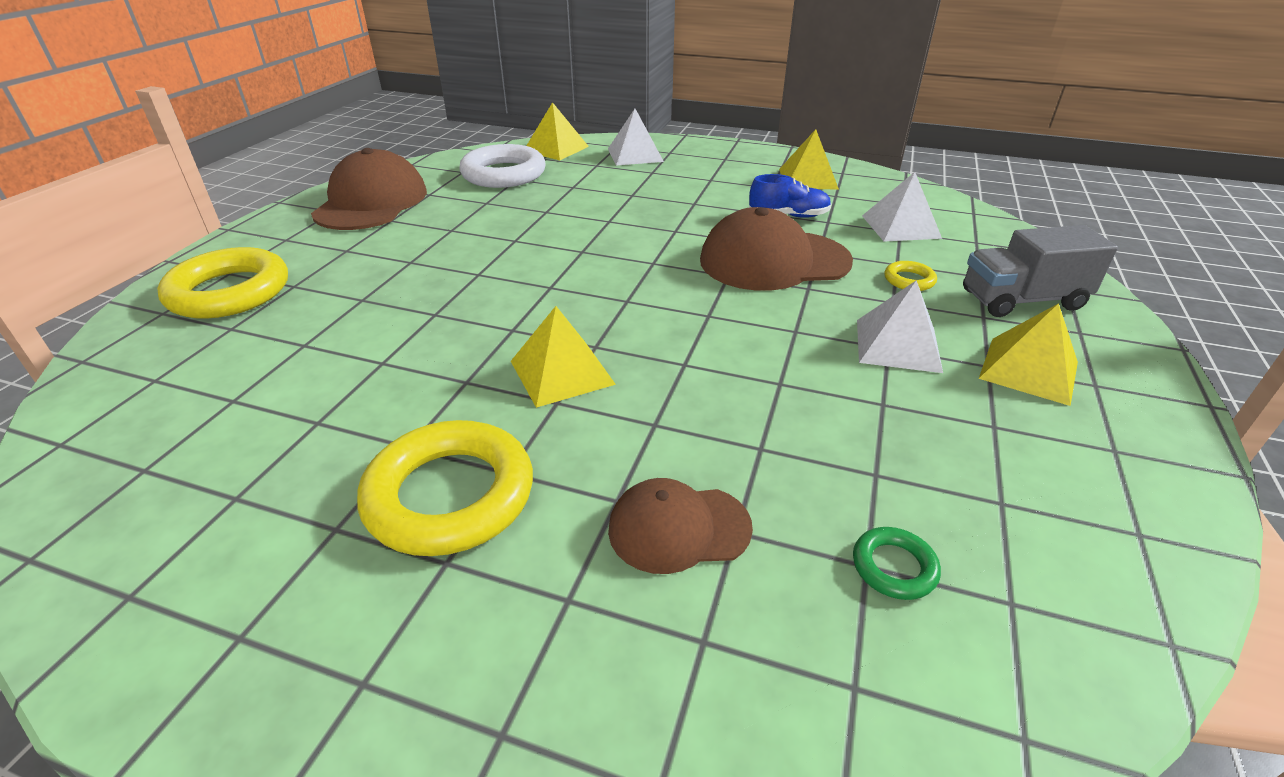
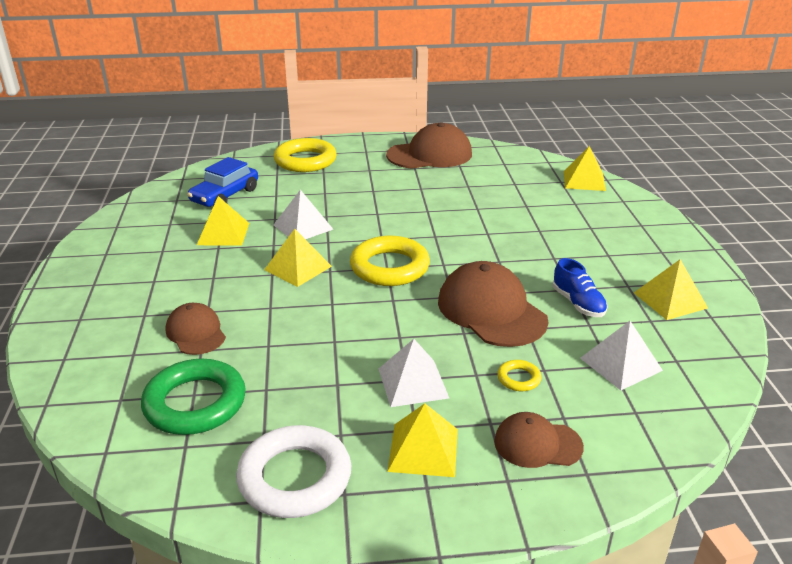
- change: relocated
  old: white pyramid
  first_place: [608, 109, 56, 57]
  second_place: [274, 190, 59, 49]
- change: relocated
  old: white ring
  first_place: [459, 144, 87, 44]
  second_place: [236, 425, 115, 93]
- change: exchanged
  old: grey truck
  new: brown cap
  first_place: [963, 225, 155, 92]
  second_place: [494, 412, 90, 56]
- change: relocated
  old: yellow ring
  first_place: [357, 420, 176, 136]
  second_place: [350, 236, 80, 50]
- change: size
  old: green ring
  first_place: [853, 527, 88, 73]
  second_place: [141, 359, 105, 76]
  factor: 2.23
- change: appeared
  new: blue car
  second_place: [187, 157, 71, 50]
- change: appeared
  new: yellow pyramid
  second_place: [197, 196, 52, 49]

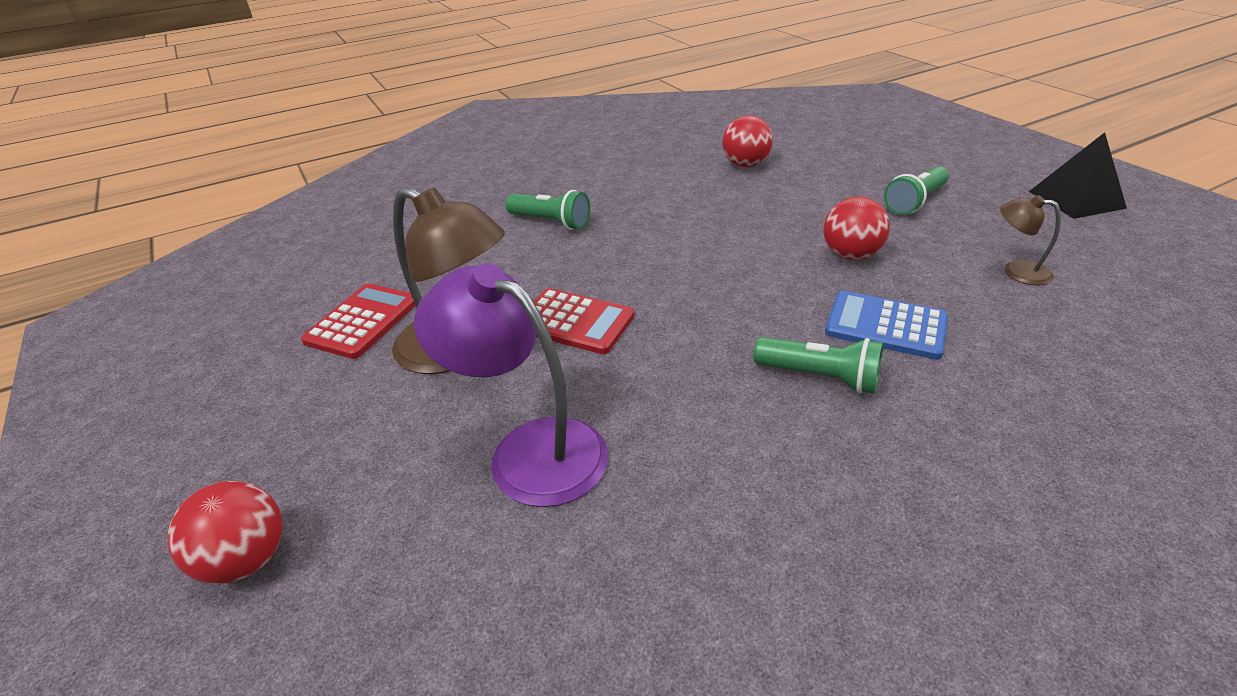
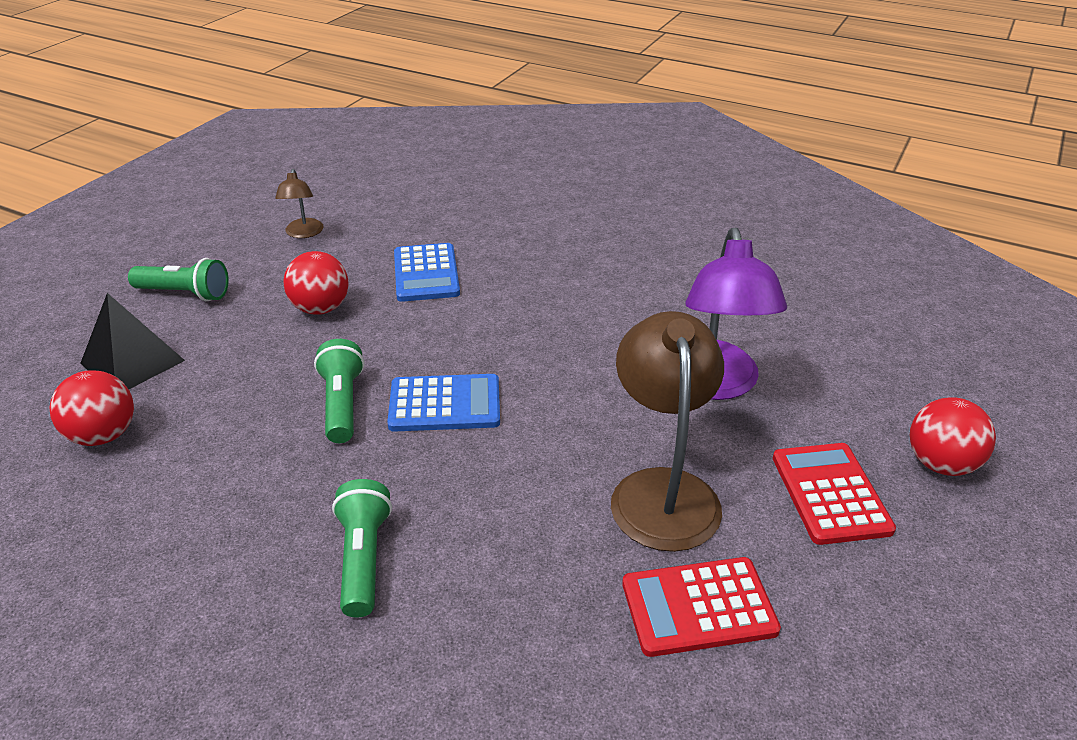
- change: relocated
  old: black pyramid
  first_place: [1029, 132, 98, 87]
  second_place: [80, 293, 105, 96]
- change: relocated
  old: red calculator
  first_place: [533, 288, 102, 66]
  second_place: [773, 443, 123, 102]
- change: relocated
  old: green flashlight
  first_place: [754, 337, 129, 57]
  second_place: [314, 339, 50, 104]
- change: appeared
  new: blue calculator
  second_place: [387, 374, 113, 58]

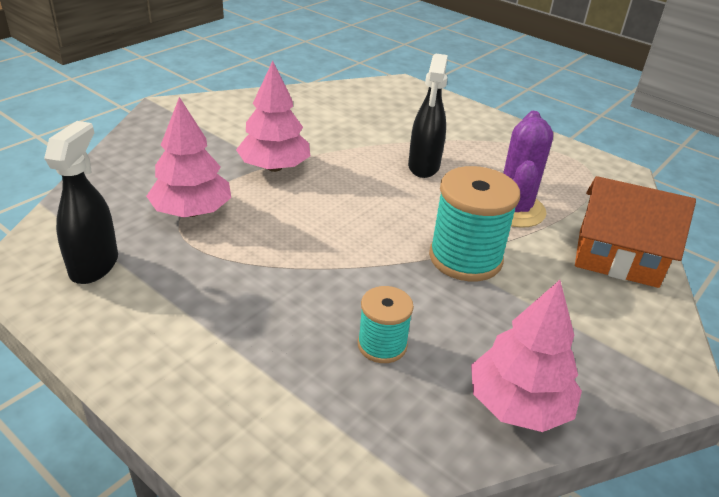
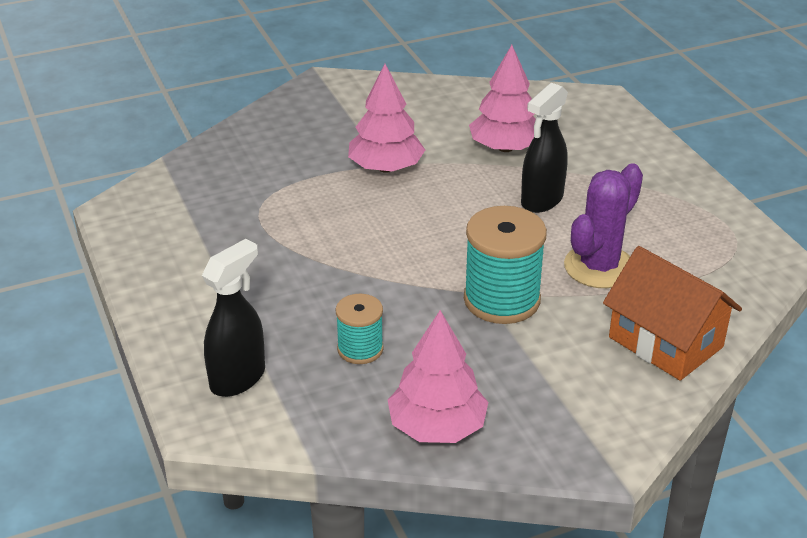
- change: relocated
  old: pink tree
  first_place: [146, 97, 85, 121]
  second_place: [469, 45, 67, 107]
- change: relocated
  old: black spray bottle
  first_place: [44, 121, 74, 163]
  second_place: [202, 239, 63, 158]

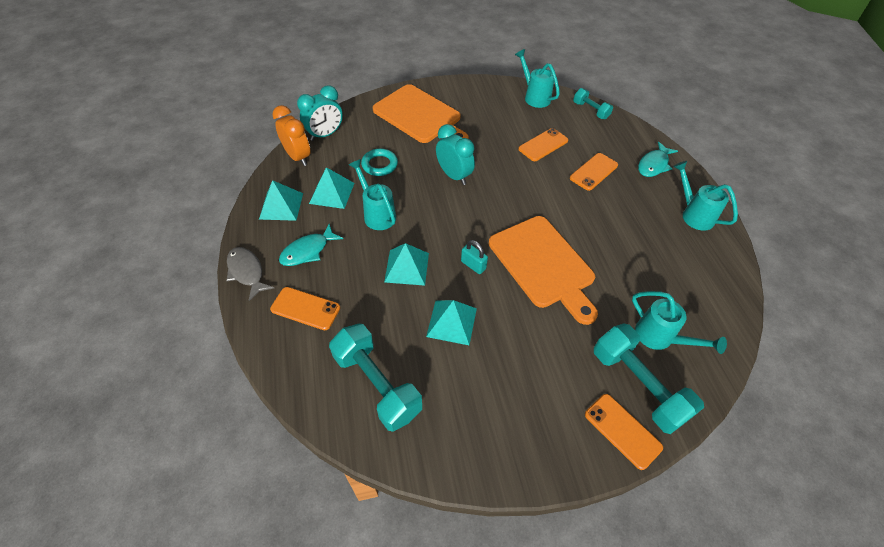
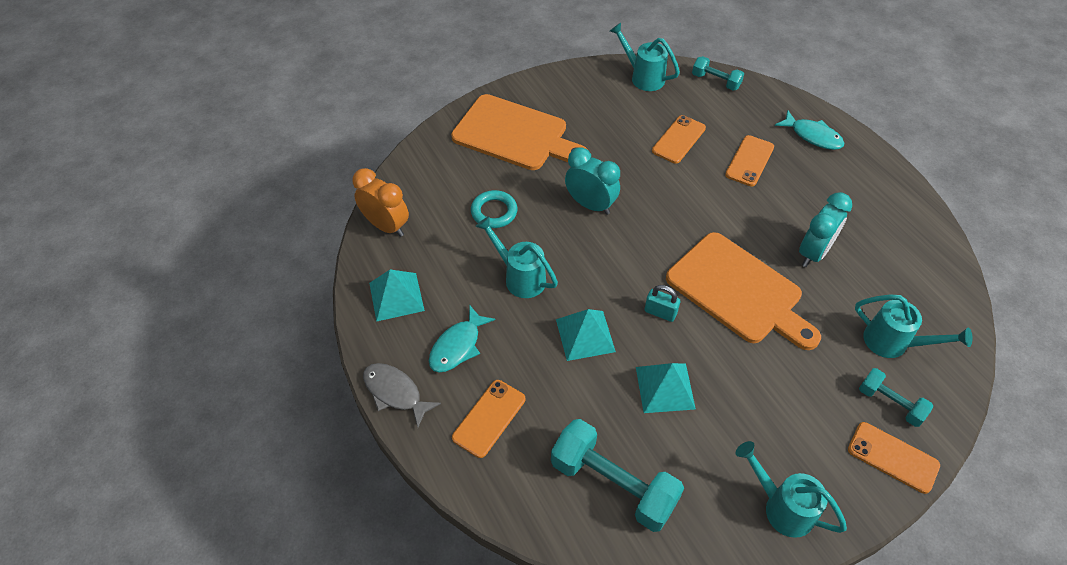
- change: relocated
  old: turquoise clock
  first_place: [297, 85, 46, 56]
  second_place: [799, 192, 53, 75]
- change: spun
  old: turquoise fish
  first_place: [638, 142, 40, 35]
  second_place: [775, 110, 70, 40]
  degrees: -75
- change: relocated
  old: turquoise watering can
  first_place: [673, 161, 65, 70]
  second_place: [736, 441, 111, 97]
- change: missing
  old: turquoise pyramid
  first_place: [309, 167, 45, 42]
- change: spun
  old: orange phone
  first_place: [270, 287, 70, 43]
  second_place: [452, 380, 73, 78]
  degrees: -60
- change: size
  old: turquoise dumbbell
  first_place: [594, 323, 110, 111]
  second_place: [859, 368, 74, 59]
  factor: 0.55

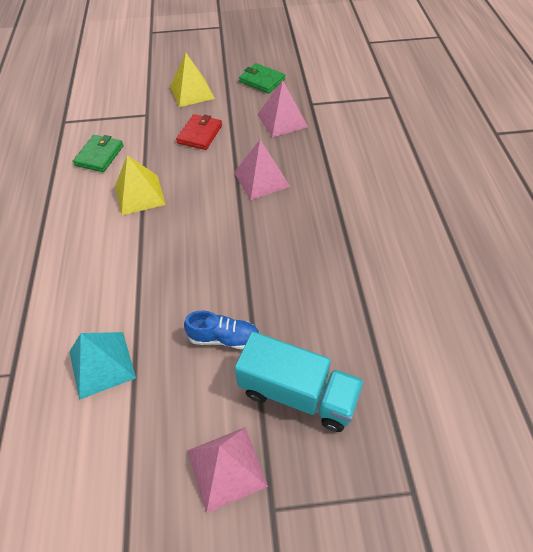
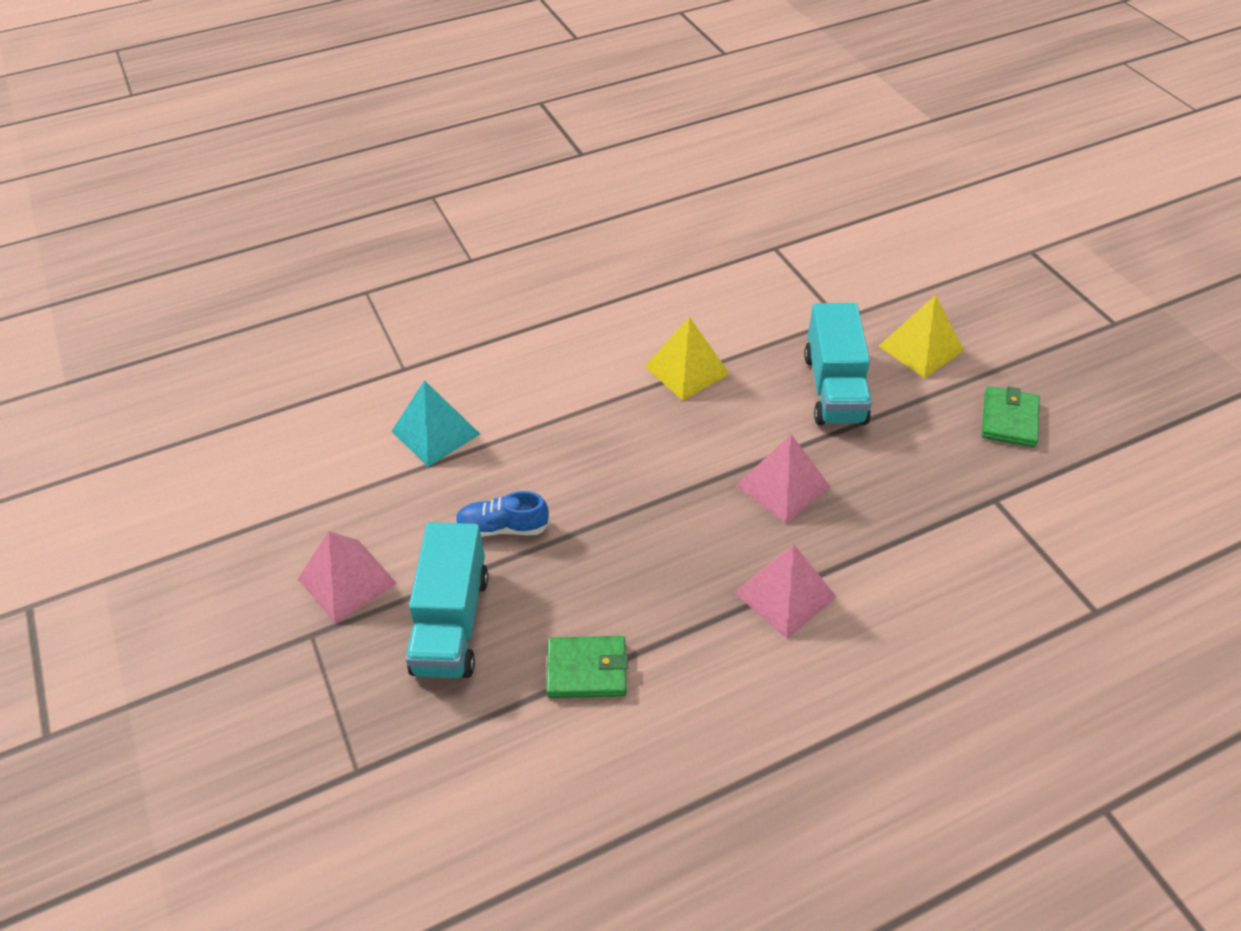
- change: relocated
  old: pink pyramid
  first_place: [257, 80, 51, 57]
  second_place: [734, 545, 102, 94]
- change: exchanged
  old: red wallet
  new: turquoise truck
  first_place: [176, 114, 46, 36]
  second_place: [804, 303, 68, 122]
- change: relocated
  old: green wallet
  first_place: [73, 135, 51, 37]
  second_place: [546, 636, 82, 62]
- change: spun
  old: blue shoe
  first_place: [184, 311, 75, 38]
  second_place: [455, 491, 95, 46]
  degrees: 105

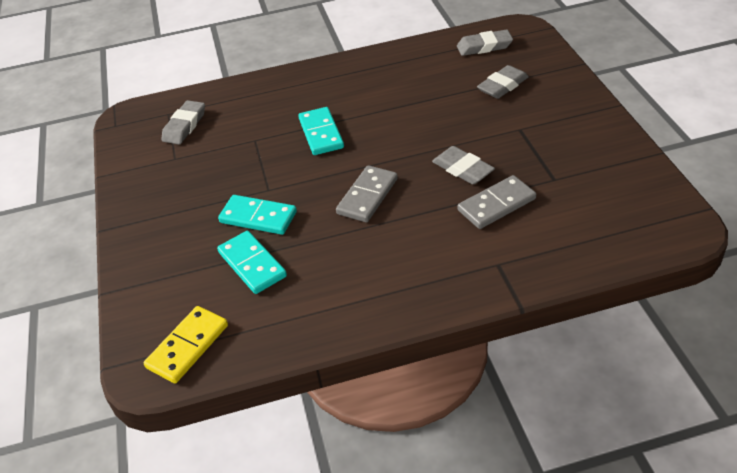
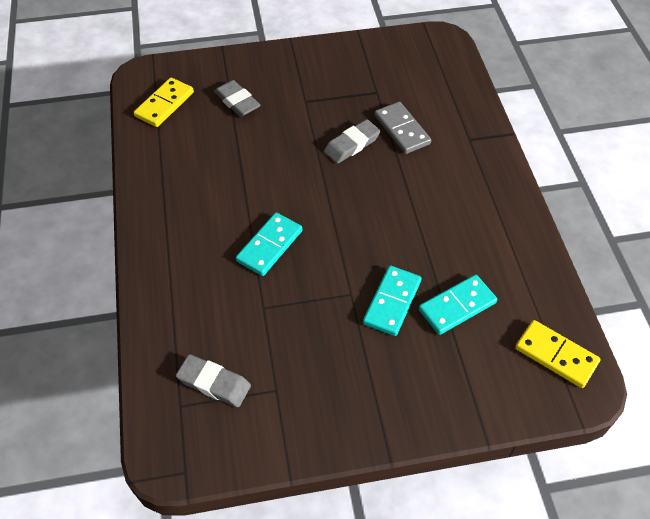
- change: exchanged
  old: grey eraser
  new: yellow domino
  first_place: [457, 29, 56, 27]
  second_place: [134, 78, 60, 49]
- change: spun
  old: turquoise domino
  first_place: [298, 107, 46, 48]
  second_place: [236, 212, 66, 64]
  degrees: -45
- change: missing
  old: grey domino
  first_place: [336, 165, 62, 57]

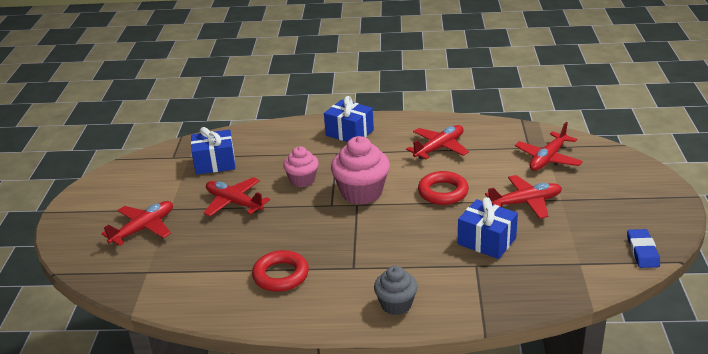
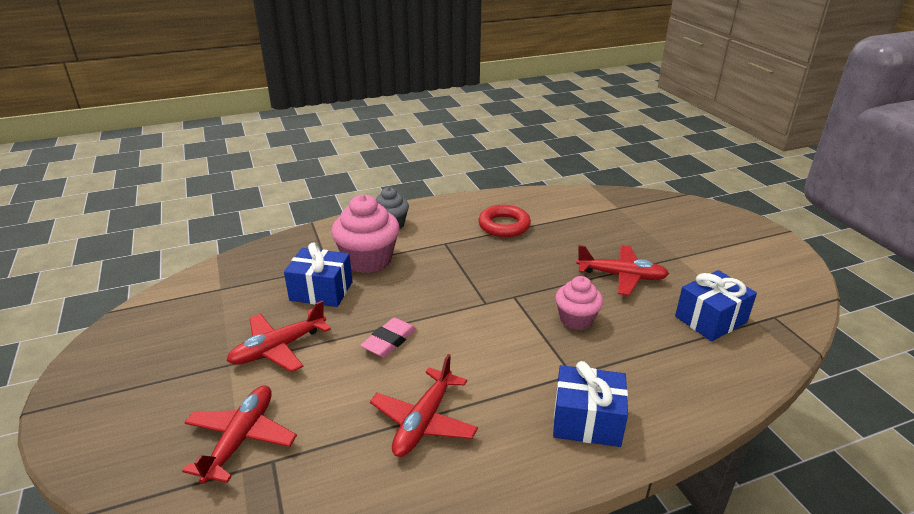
- change: relocated
  old: pink cupcake
  first_place: [331, 136, 59, 69]
  second_place: [331, 194, 68, 79]
- change: exchanged
  old: red ring
  new: pink eraser
  first_place: [418, 171, 51, 34]
  second_place: [360, 317, 57, 40]
- change: missing
  old: red plane
  first_place: [101, 201, 72, 45]
- change: missing
  old: blue eraser
  first_place: [627, 229, 33, 39]

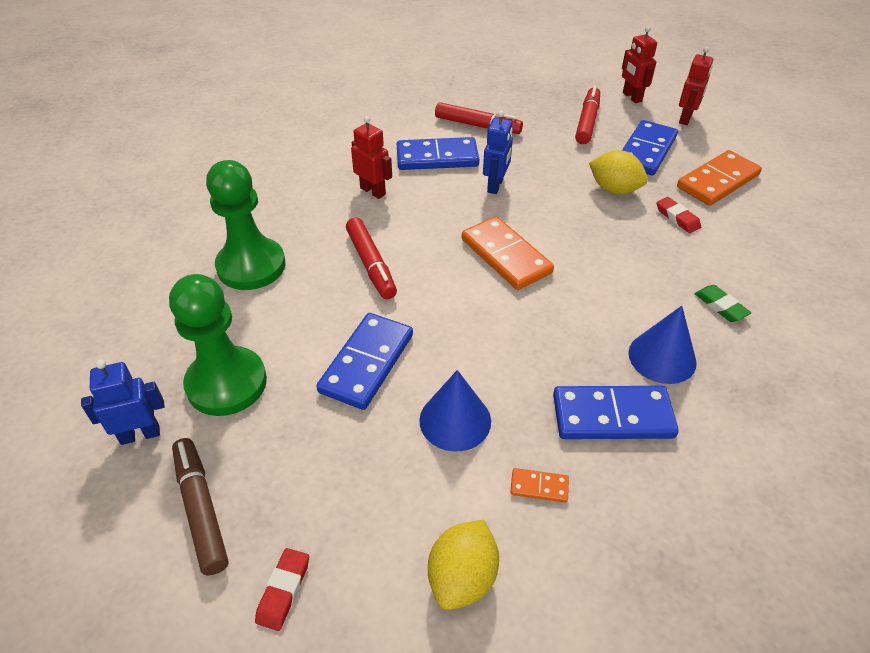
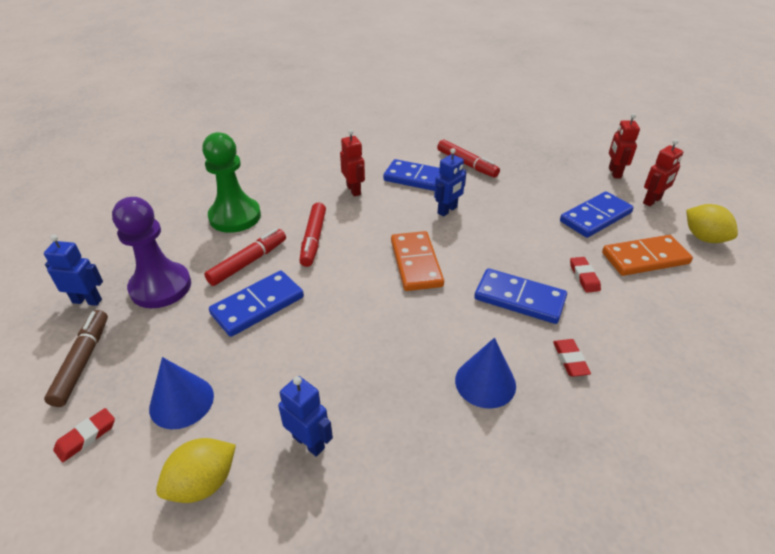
- change: relocated
  old: red marker
  first_place: [575, 86, 25, 58]
  second_place: [204, 229, 82, 57]
- change: relocated
  old: yellow lemon
  first_place: [589, 150, 59, 44]
  second_place: [686, 204, 52, 39]
- change: colour
  old: green pawn
  new: purple pawn
  first_place: [169, 274, 98, 142]
  second_place: [112, 197, 79, 111]
- change: colour
  old: green eraser
  new: red eraser
  first_place: [694, 285, 57, 37]
  second_place: [553, 339, 38, 38]
- change: relocated
  old: blue cone
  first_place: [419, 370, 72, 82]
  second_place: [149, 357, 65, 72]
- change: relocated
  old: blue domino
  first_place: [553, 386, 126, 53]
  second_place: [474, 268, 93, 56]
- change: exchanged
  old: orange domino
  new: blue robot
  first_place: [510, 468, 59, 35]
  second_place: [278, 376, 55, 81]

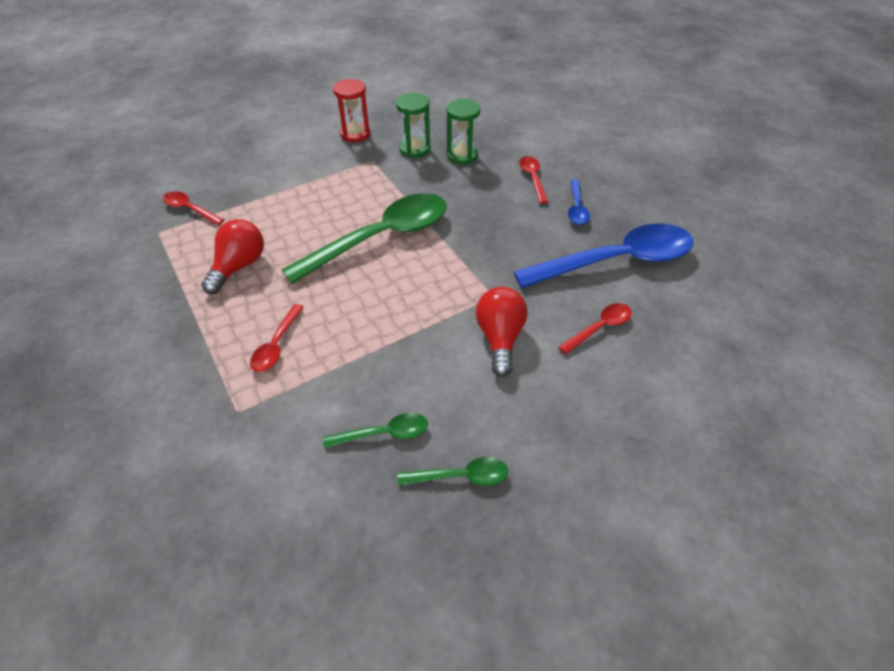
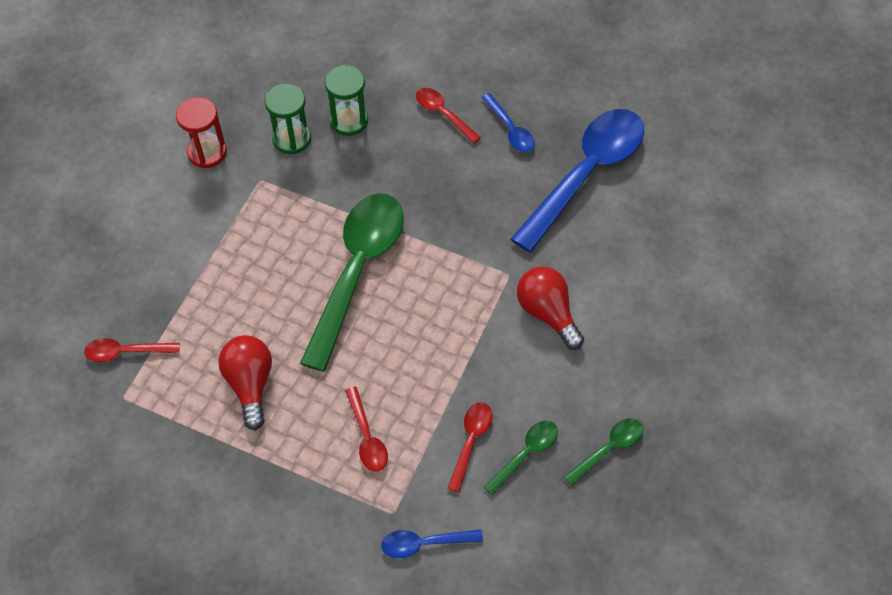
- change: relocated
  old: red spoon
  first_place: [559, 303, 73, 51]
  second_place: [447, 402, 46, 91]
- change: appeared
  new: blue spoon
  second_place: [381, 529, 102, 29]

